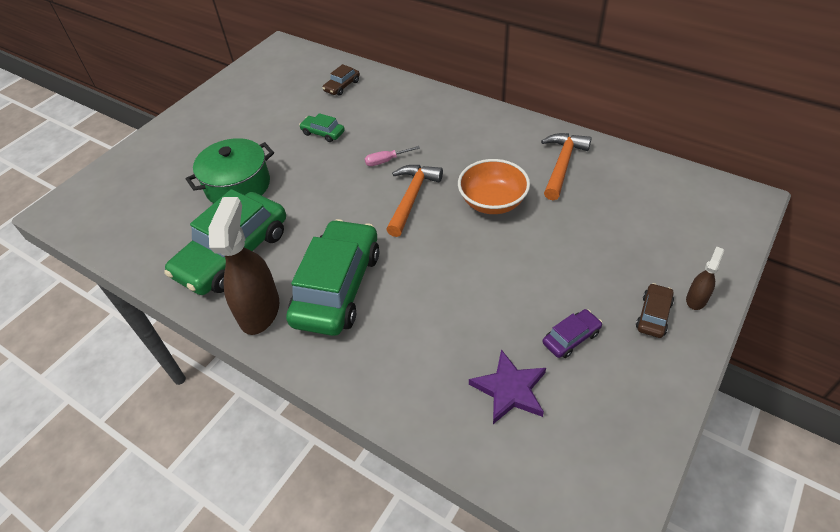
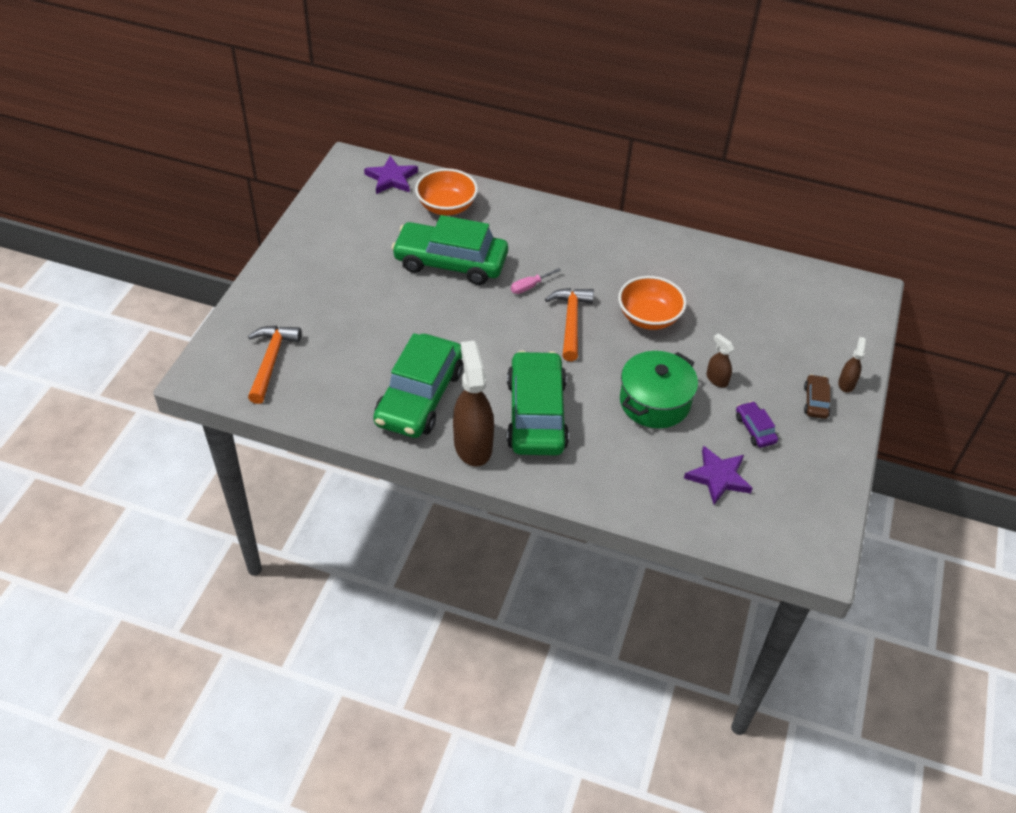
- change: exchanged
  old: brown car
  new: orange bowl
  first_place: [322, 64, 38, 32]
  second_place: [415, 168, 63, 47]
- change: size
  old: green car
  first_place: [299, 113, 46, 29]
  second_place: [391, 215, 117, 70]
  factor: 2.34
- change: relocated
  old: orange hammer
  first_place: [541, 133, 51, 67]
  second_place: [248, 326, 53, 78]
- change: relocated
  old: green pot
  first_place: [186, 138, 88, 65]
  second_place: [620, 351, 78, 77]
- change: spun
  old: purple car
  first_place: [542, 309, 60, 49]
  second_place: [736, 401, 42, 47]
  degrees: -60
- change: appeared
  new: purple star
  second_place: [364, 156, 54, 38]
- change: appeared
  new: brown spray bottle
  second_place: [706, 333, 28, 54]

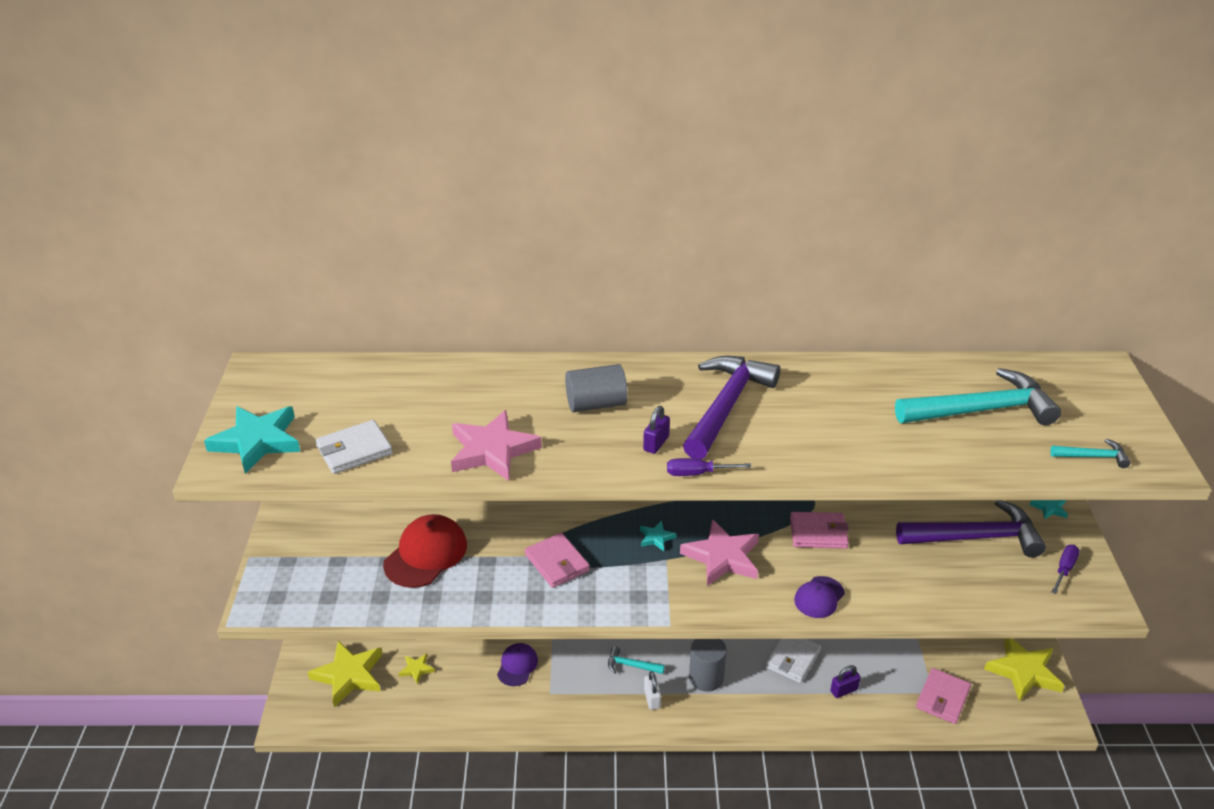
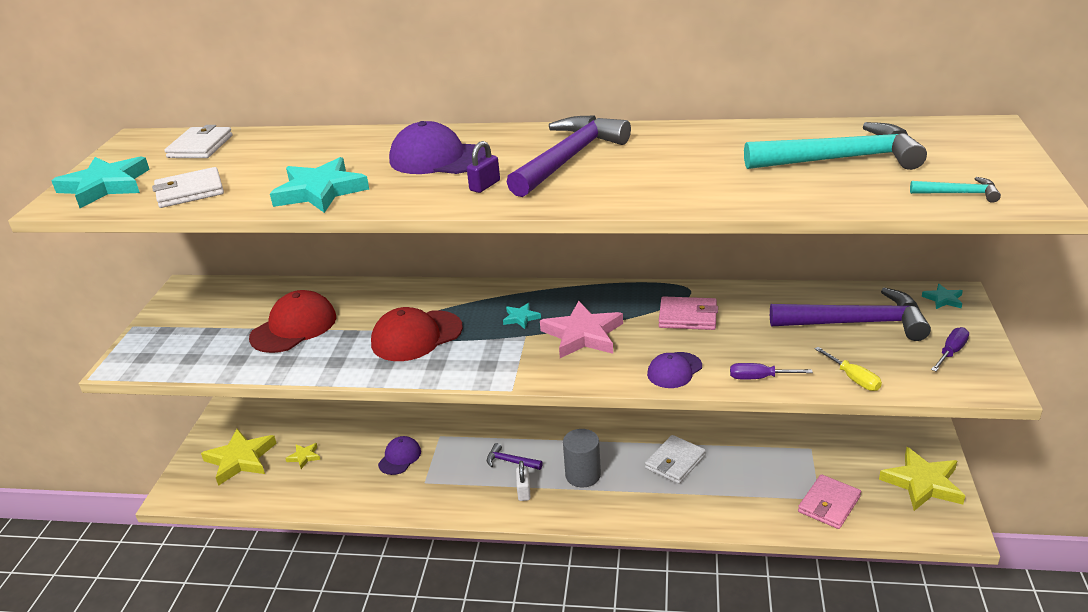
- change: exchanged
  old: grey cylinder
  new: purple cap
  first_place: [565, 364, 63, 48]
  second_place: [389, 121, 97, 53]
- change: colour
  old: pink star
  new: turquoise star
  first_place: [451, 410, 91, 71]
  second_place: [270, 157, 99, 56]
- change: relocated
  old: purple screwdriver
  first_place: [667, 458, 84, 18]
  second_place: [730, 363, 83, 16]
- change: exchanged
  old: pink wallet
  new: red cap
  first_place: [525, 533, 65, 55]
  second_place: [371, 307, 92, 54]
- change: colour
  old: turquoise hammer
  new: purple hammer
  first_place: [608, 647, 57, 27]
  second_place: [487, 443, 56, 27]
- change: missing
  old: purple padlock
  first_place: [831, 665, 30, 33]
- change: appeared
  new: white wallet
  second_place: [164, 125, 69, 33]
- change: appeared
  new: yellow screwdriver
  second_place: [815, 347, 67, 44]

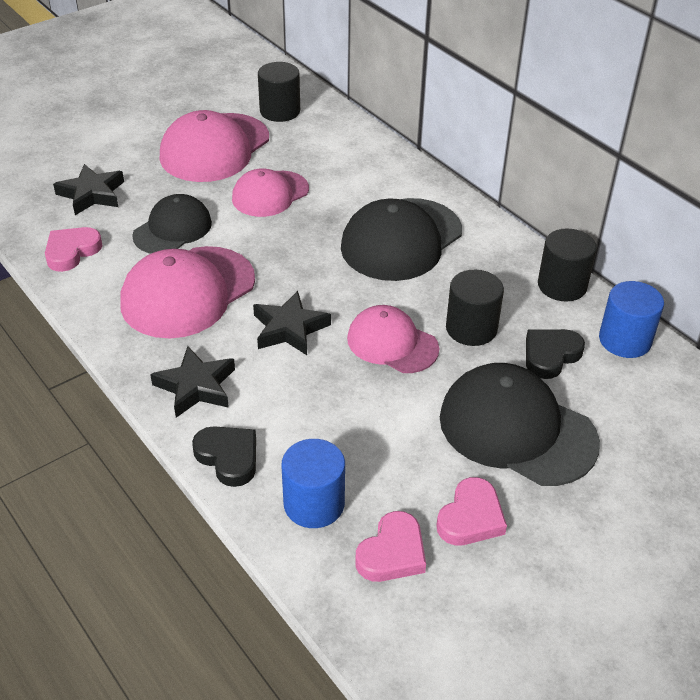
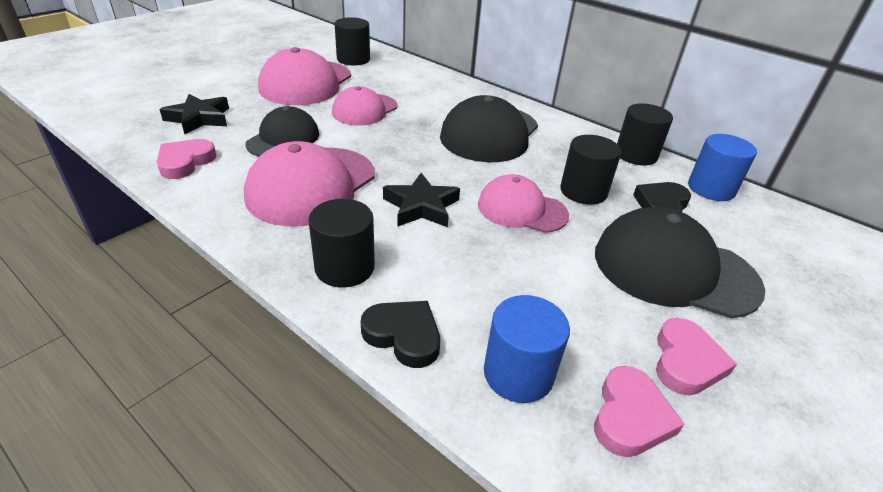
- change: exchanged
  old: black star
  new: black cylinder
  first_place: [150, 346, 85, 71]
  second_place: [308, 199, 67, 89]

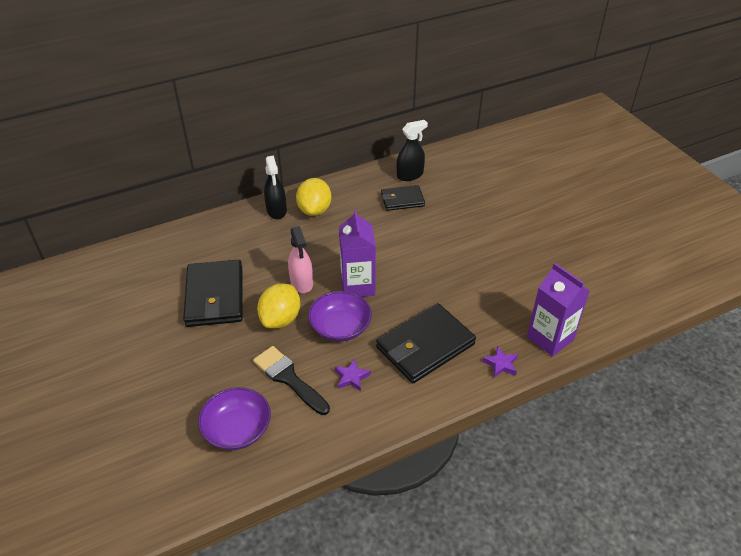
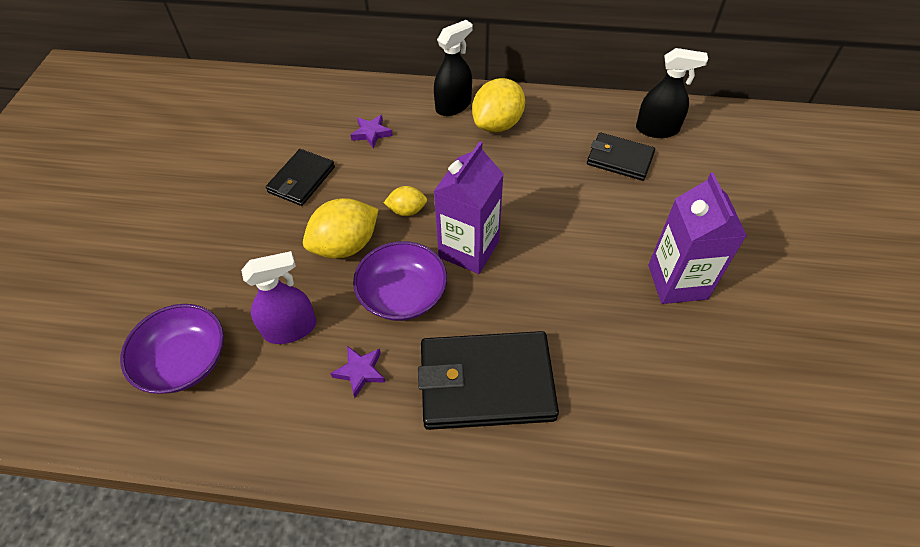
- change: spun
  old: black spray bottle
  first_place: [264, 156, 23, 63]
  second_place: [434, 20, 38, 96]
  degrees: -150
- change: exchanged
  old: pink spray bottle
  new: yellow lemon
  first_place: [288, 226, 25, 67]
  second_place: [384, 186, 43, 30]
- change: size
  old: black wallet
  first_place: [183, 260, 60, 67]
  second_place: [266, 149, 69, 57]
  factor: 0.58
- change: relocated
  old: purple carton
  first_place: [527, 263, 63, 94]
  second_place: [648, 173, 99, 131]
- change: exchanged
  old: black brush
  new: purple spray bottle
  first_place: [253, 346, 77, 69]
  second_place: [241, 251, 75, 93]
- change: relocated
  old: purple star
  first_place: [482, 346, 36, 31]
  second_place: [351, 115, 42, 33]

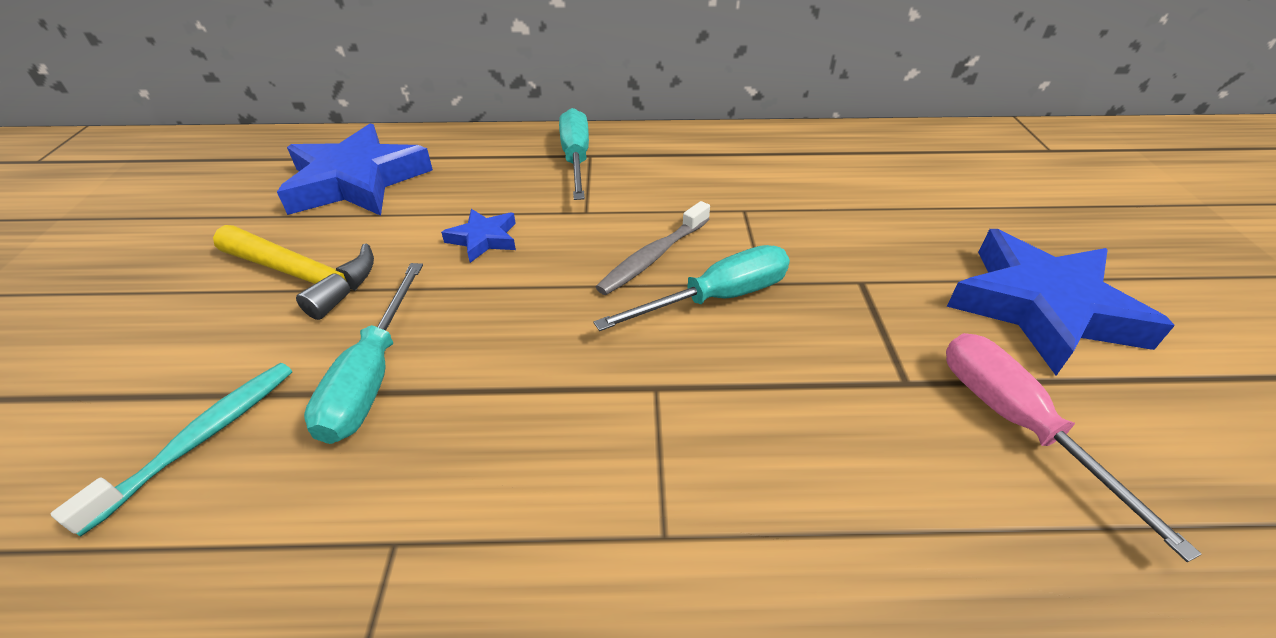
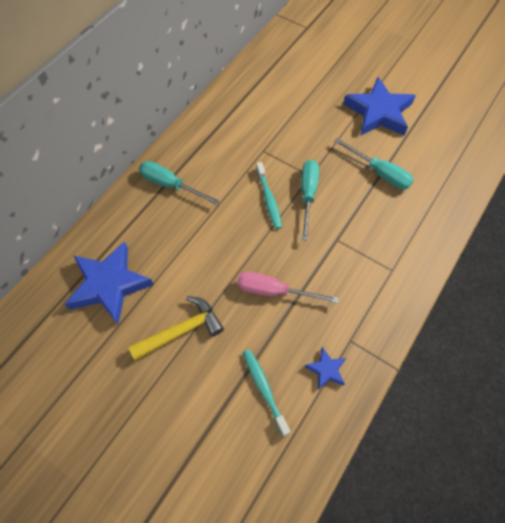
- change: colour
  old: grey toothbrush
  new: turquoise toothbrush
  first_place: [596, 201, 114, 94]
  second_place: [256, 162, 26, 67]
- change: relocated
  old: blue star
  first_place: [441, 209, 75, 54]
  second_place: [305, 347, 41, 43]
- change: relocated
  old: turquoise screwdriver
  first_place: [304, 263, 119, 181]
  second_place: [334, 138, 79, 52]
- change: relocated
  old: pink screwdriver
  first_place: [946, 333, 255, 229]
  second_place: [237, 272, 101, 31]

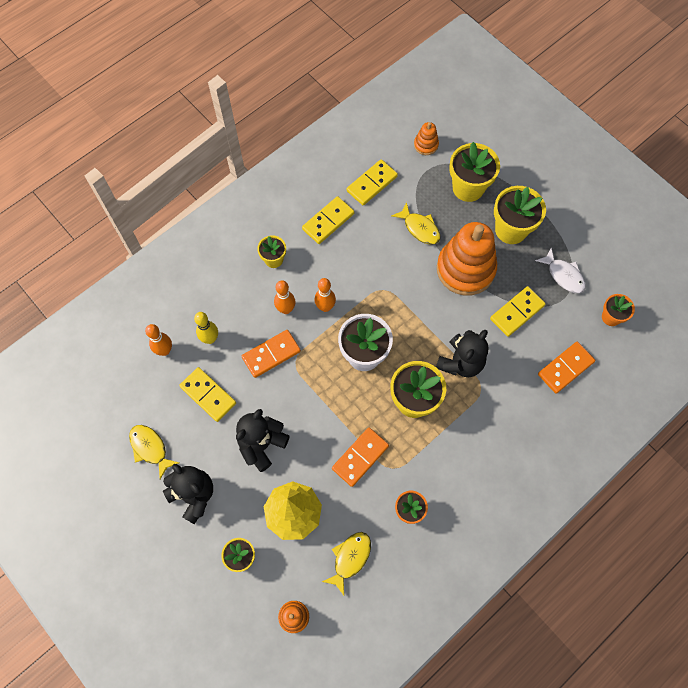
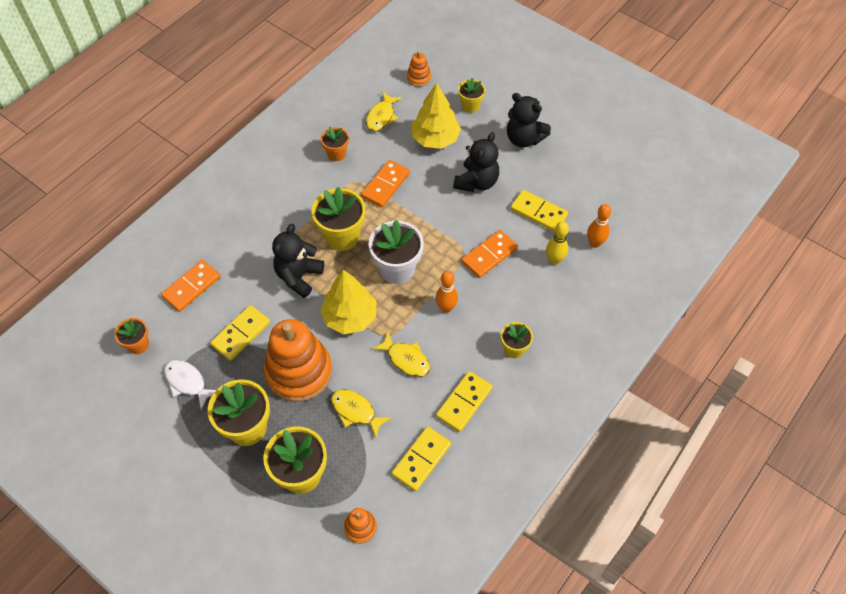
- change: missing
  old: orange bowling pin
  first_place: [274, 280, 21, 34]
- change: relocated
  old: yellow fish
  first_place: [129, 425, 50, 54]
  second_place: [372, 332, 58, 45]
- change: appeared
  new: yellow tree
  second_place: [320, 270, 56, 64]

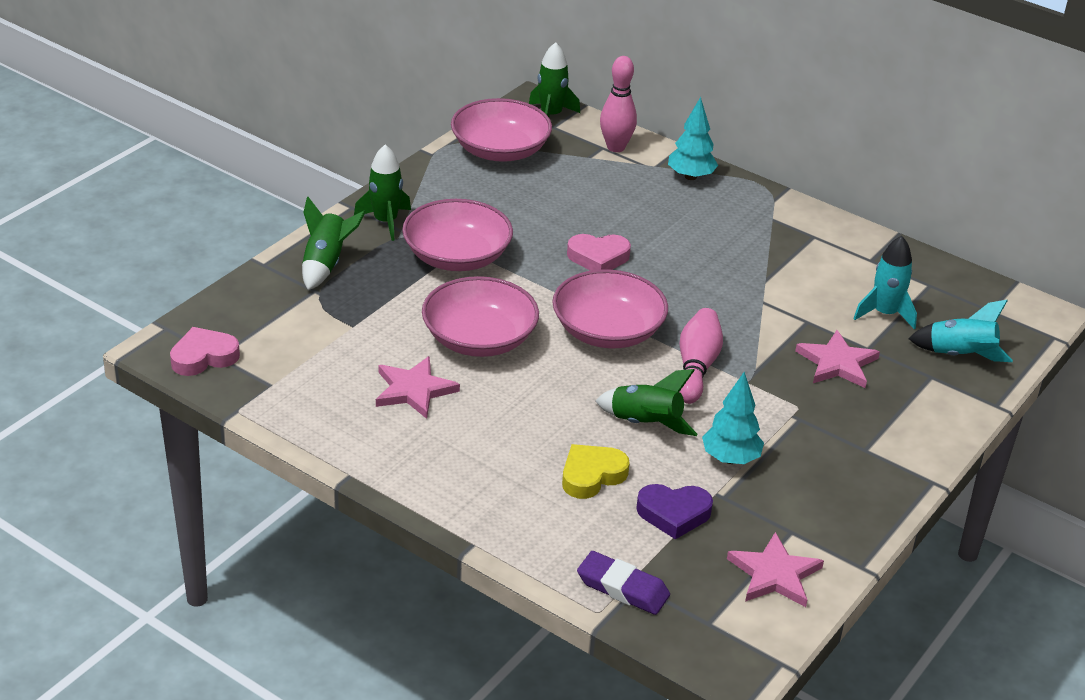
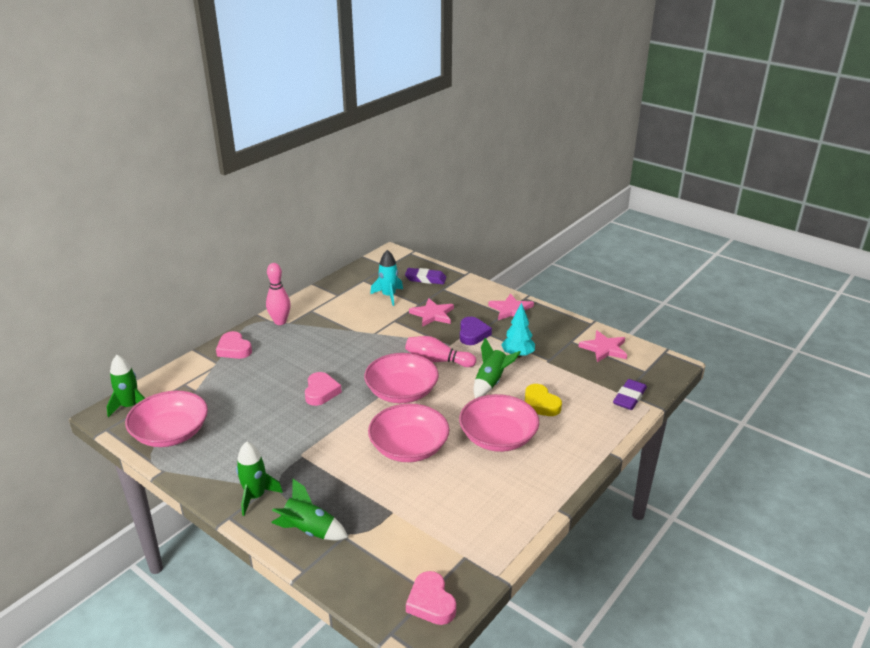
- change: relocated
  old: pink bowling pin
  first_place: [600, 56, 37, 96]
  second_place: [266, 263, 25, 62]
- change: exchanged
  old: turquoise tree
  new: pink heart
  first_place: [668, 97, 50, 83]
  second_place: [216, 331, 36, 28]
- change: relocated
  old: pink bowl
  first_place: [402, 199, 111, 72]
  second_place: [459, 394, 80, 58]
- change: exchanged
  old: turquoise rocket
  new: purple eraser
  first_place: [908, 300, 105, 62]
  second_place: [405, 268, 41, 16]
- change: relocated
  old: pink star
  first_place: [376, 356, 84, 63]
  second_place: [488, 293, 46, 27]
- change: relocated
  old: purple heart
  first_place: [636, 484, 77, 55]
  second_place: [460, 317, 32, 28]

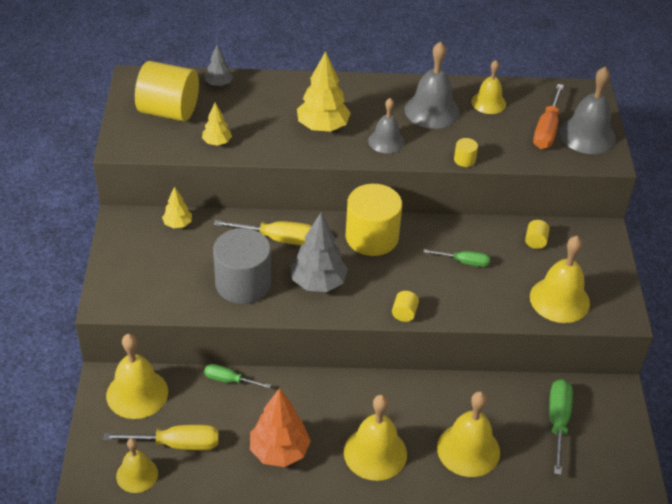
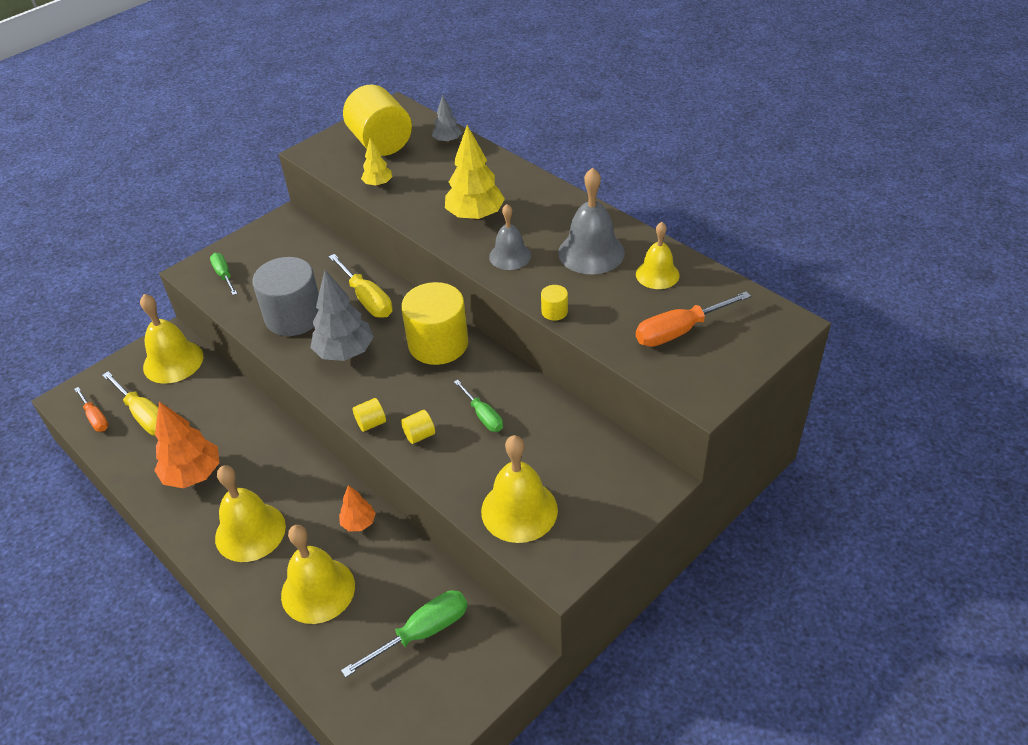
- change: missing
  old: grey bell
  first_place: [559, 67, 57, 87]
- change: missing
  old: yellow tree
  first_place: [162, 186, 30, 42]
- change: relocated
  old: yellow cylinder
  first_place: [525, 220, 25, 29]
  second_place: [401, 410, 34, 34]
- change: relocated
  old: green screwdriver
  first_place: [204, 364, 67, 25]
  second_place: [210, 253, 27, 42]
- change: exchanged
  old: yellow bell
  new: orange screwdriver
  first_place: [116, 438, 42, 55]
  second_place: [74, 387, 35, 45]
- change: appeared
  new: orange tree
  second_place: [339, 485, 37, 47]

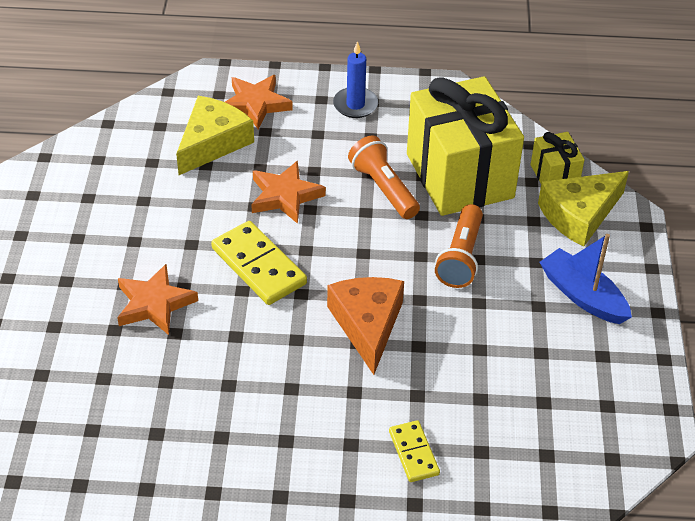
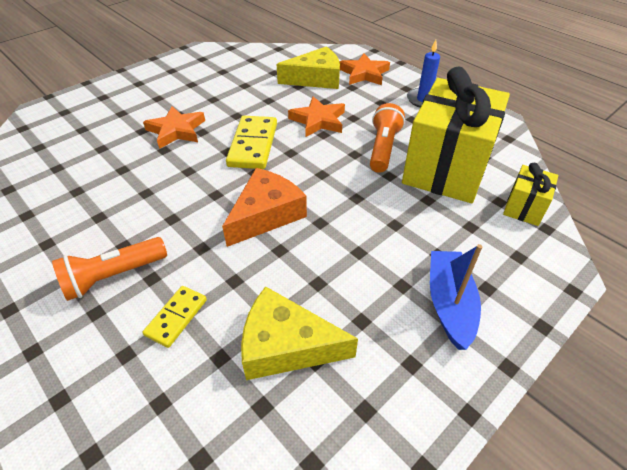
- change: relocated
  old: yellow cheese
  first_place: [538, 171, 91, 76]
  second_place: [241, 286, 117, 94]
- change: relocated
  old: orange flashlight
  first_place: [435, 204, 48, 84]
  second_place: [52, 237, 115, 64]

